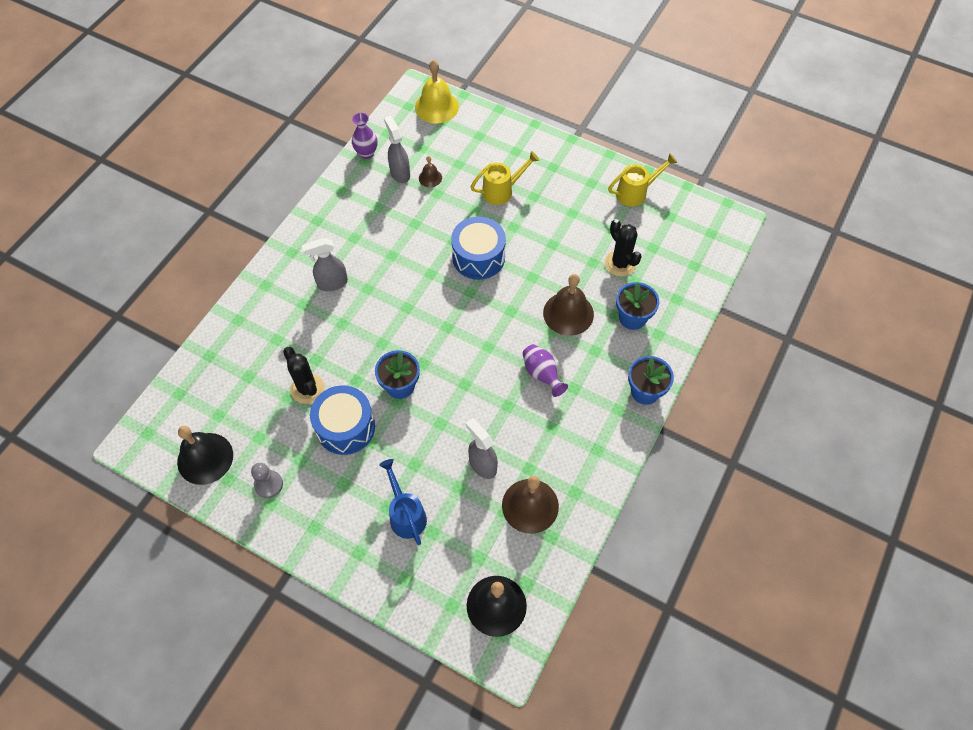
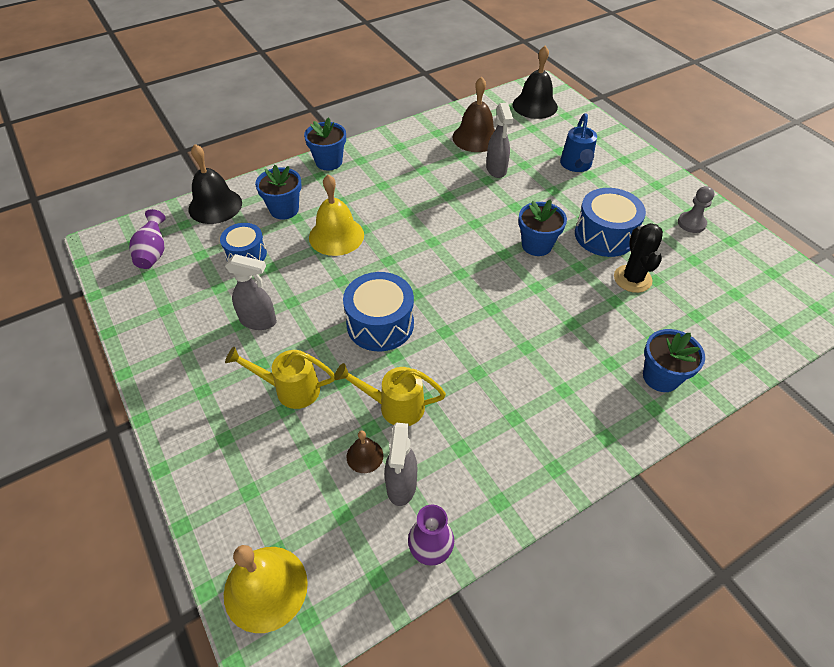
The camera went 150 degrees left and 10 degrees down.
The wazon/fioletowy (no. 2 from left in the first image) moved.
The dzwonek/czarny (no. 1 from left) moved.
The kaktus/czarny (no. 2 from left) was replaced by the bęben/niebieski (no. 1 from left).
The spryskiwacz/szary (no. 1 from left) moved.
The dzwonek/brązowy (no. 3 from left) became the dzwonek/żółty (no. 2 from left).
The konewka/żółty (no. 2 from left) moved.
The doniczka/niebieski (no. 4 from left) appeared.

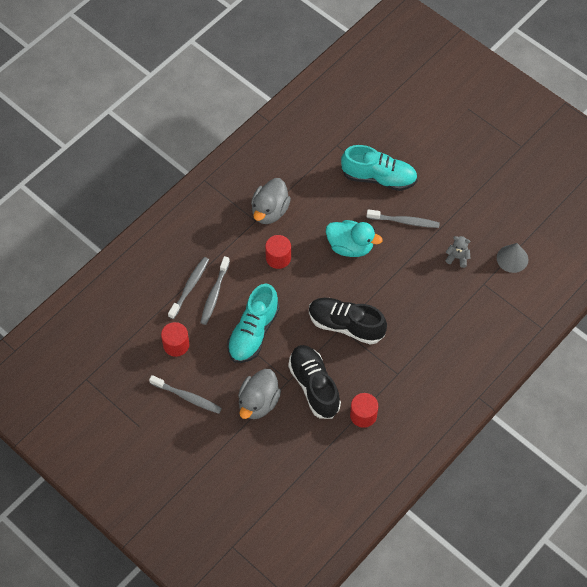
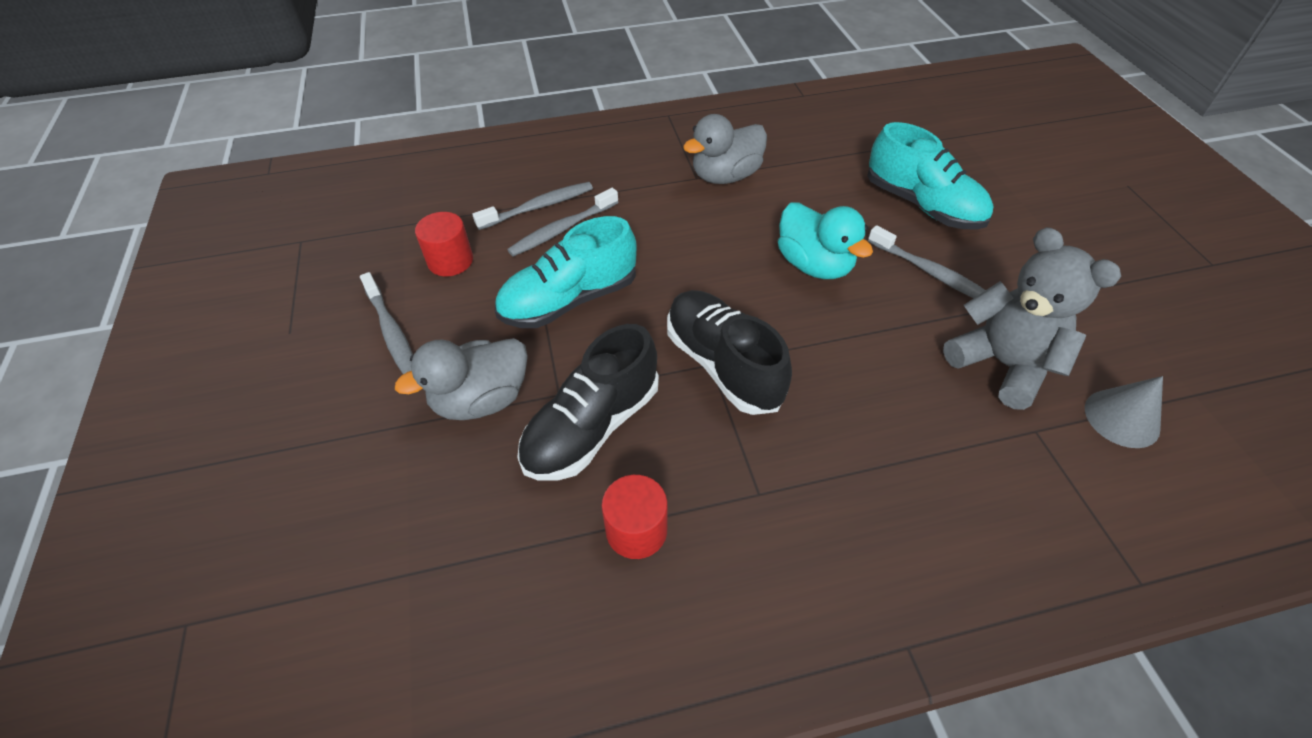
The camera went 35 degrees right and 10 degrees down.
The but/czarny (no. 1 from left) turned 150 degrees counterclockwise.
The miś/szary changed to 2.14 times the size.
The walec/czerwony (no. 2 from left) disappeared.

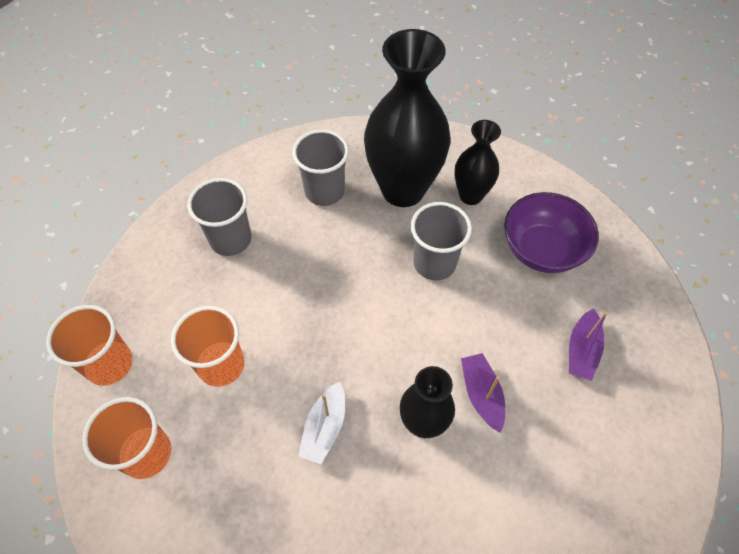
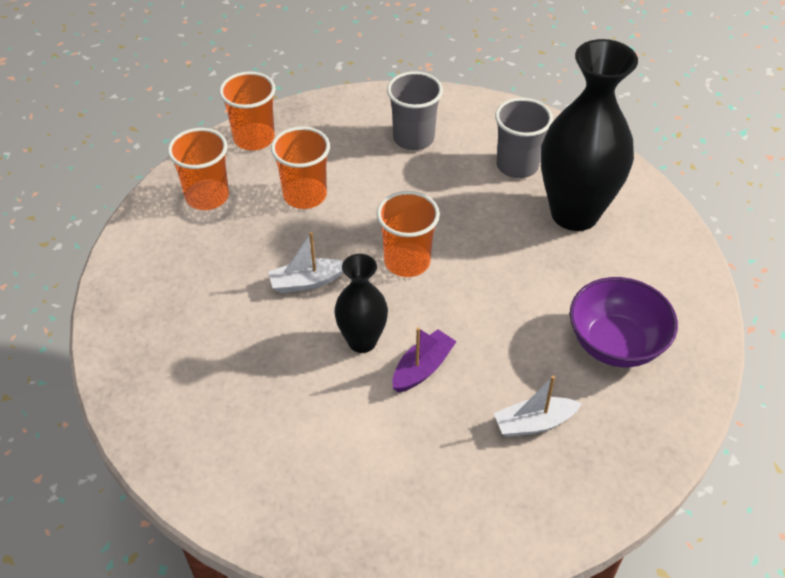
The camera went 55 degrees right and 10 degrees down.
The szklanka/pomarańczowy (no. 4 from left) appeared.
The łódka/fioletowy (no. 2 from left) became the łódka/biały (no. 2 from left).
The szklanka/szary (no. 3 from left) disappeared.
The wazon/czarny (no. 3 from left) disappeared.

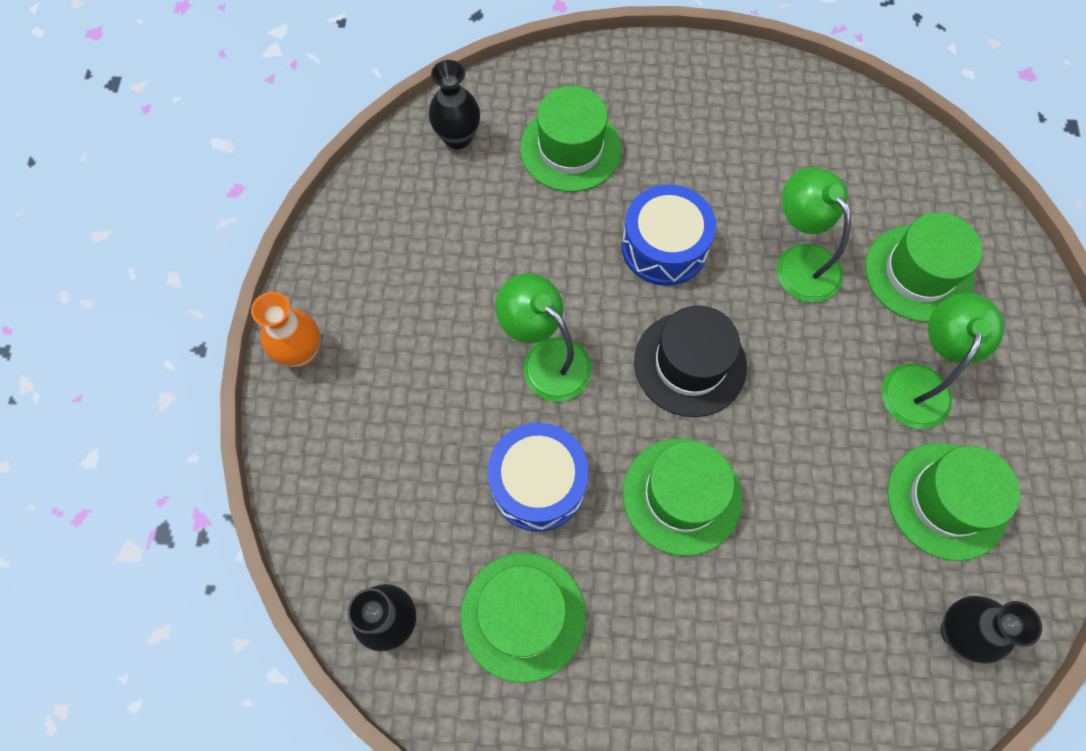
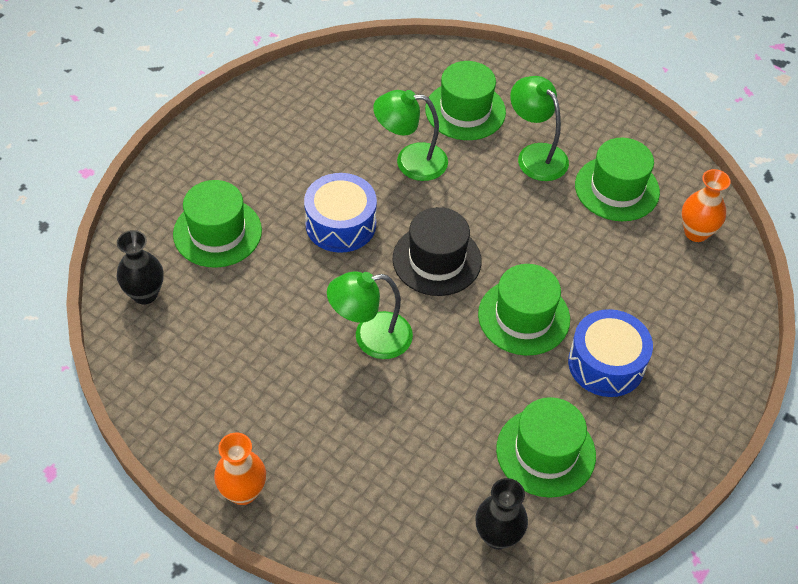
The camera went 60 degrees left and 15 degrees down.
The bęben/niebieski (no. 1 from left in the first image) moved.
The wazon/czarny (no. 3 from left) became the wazon/pomarańczowy (no. 2 from left).

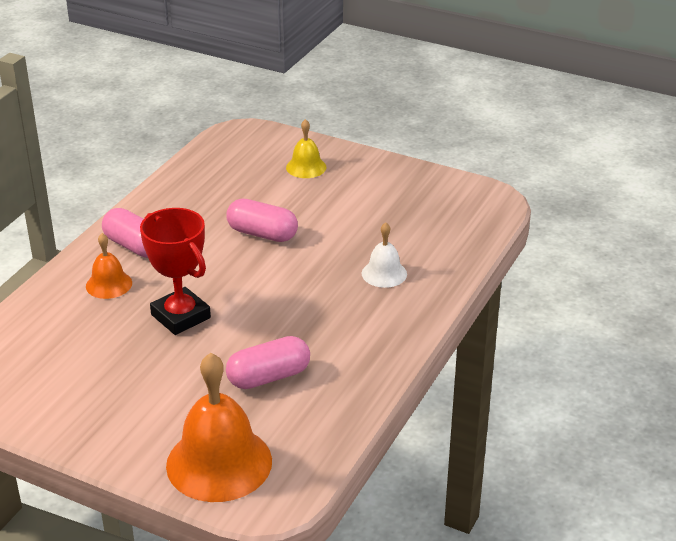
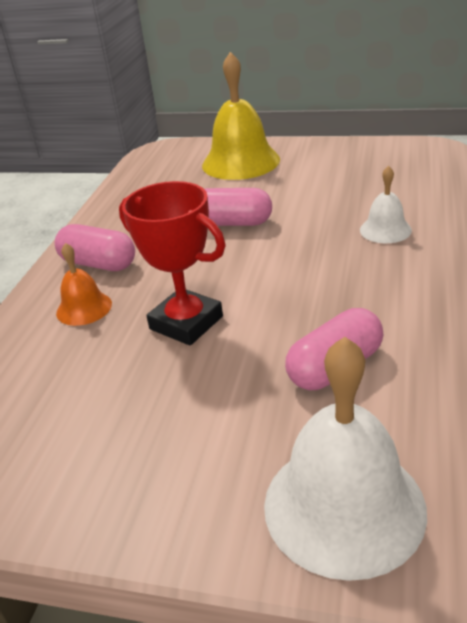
The camera went 10 degrees left and 0 degrees up.
The dzwonek/żółty changed to 1.93 times the size.
The dzwonek/pomarańczowy (no. 2 from left) became the dzwonek/biały (no. 1 from left).

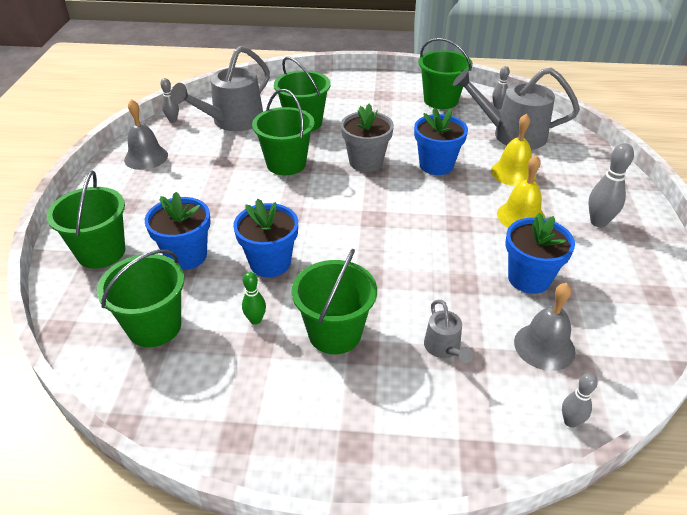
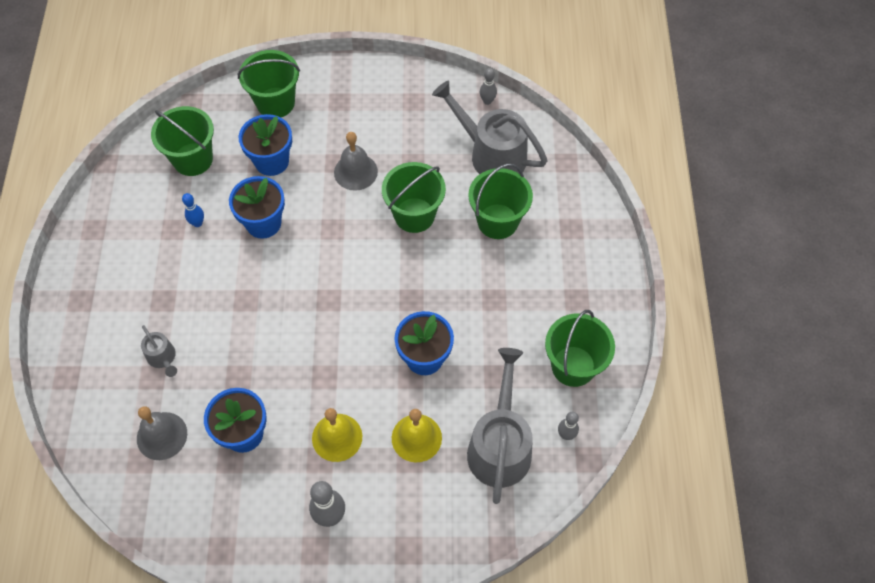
The camera went 85 degrees right and 20 degrees up.
The konewka/szary (no. 2 from left in the first image) turned 105 degrees counterclockwise.
The kręgiel/zielony became the kręgiel/niebieski.
The dzwonek/szary (no. 1 from left in the first image) moved.
The wiadro/zielony (no. 5 from left) disappeared.
The doniczka/szary disappeared.
The kręgiel/szary (no. 3 from left) disappeared.

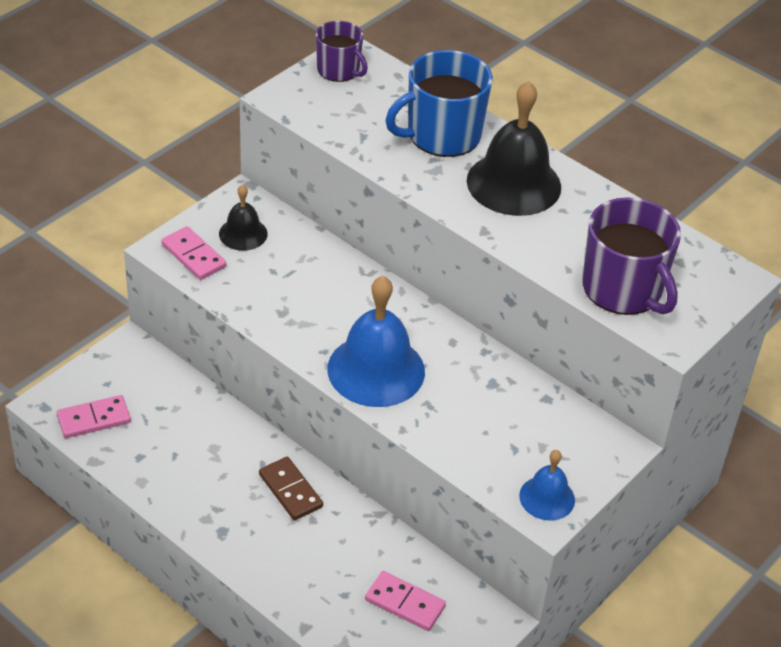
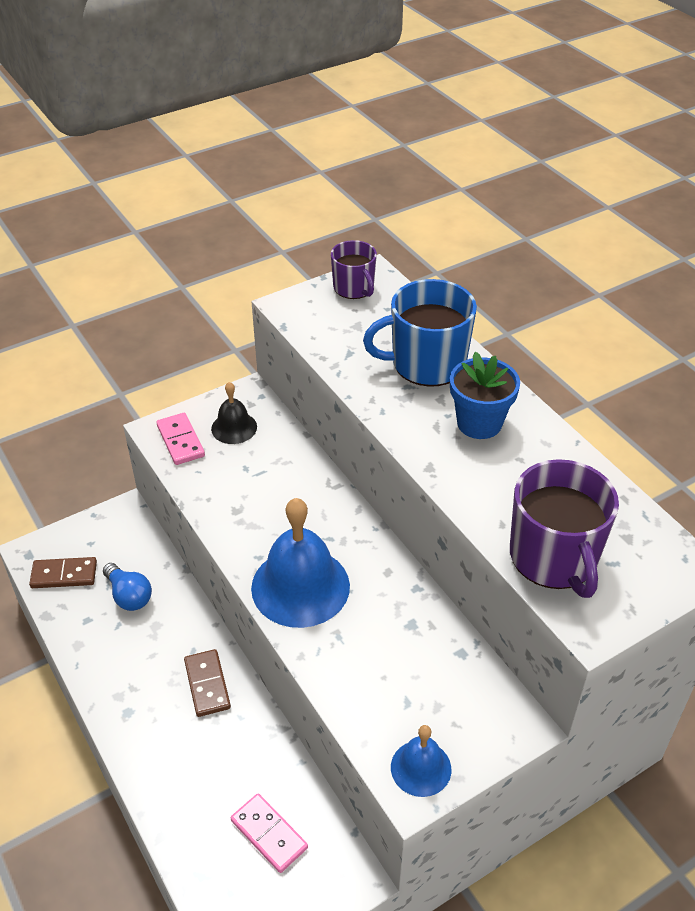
The camera went 20 degrees right and 0 degrees up.
The kostka domina/różowy (no. 1 from left) became the kostka domina/brązowy (no. 1 from left).
The żarówka/niebieski appeared.
The dzwonek/czarny (no. 2 from left) was replaced by the doniczka/niebieski.

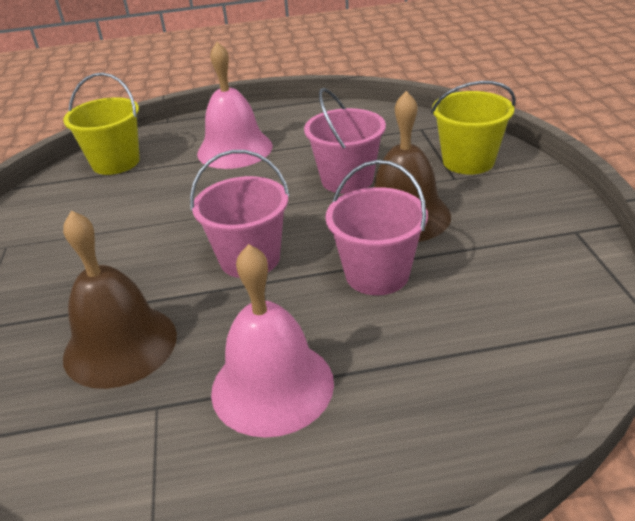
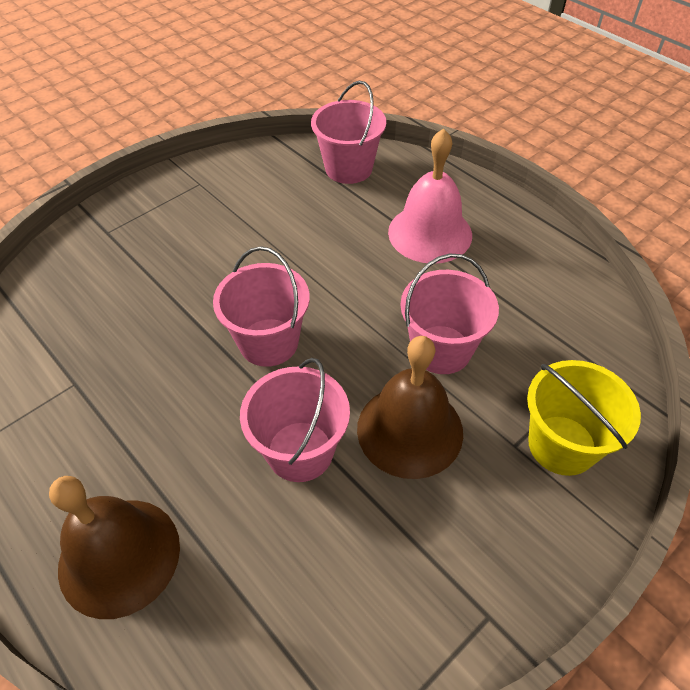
The camera went 55 degrees right and 15 degrees up.
The dzwonek/brązowy (no. 1 from left) moved.
The wiadro/żółty (no. 1 from left) became the wiadro/różowy (no. 3 from left).
The dzwonek/różowy (no. 2 from left) disappeared.

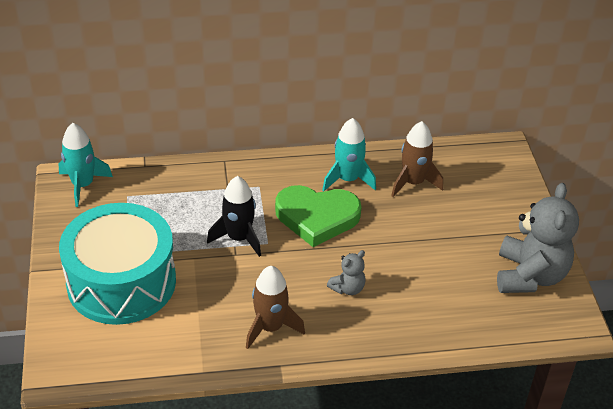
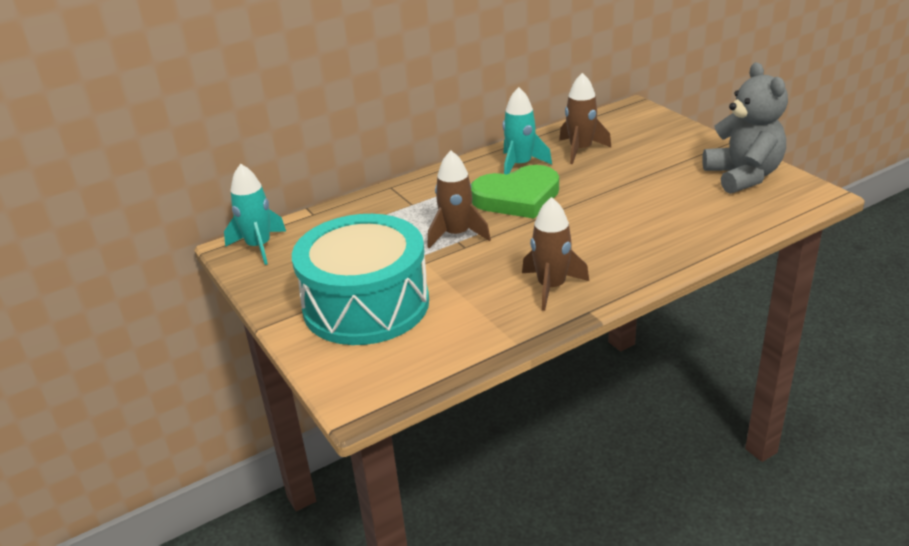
The camera went 20 degrees left and 10 degrees down.
The rakieta/czarny became the rakieta/brązowy (no. 1 from left).
The miś/szary (no. 1 from left) disappeared.

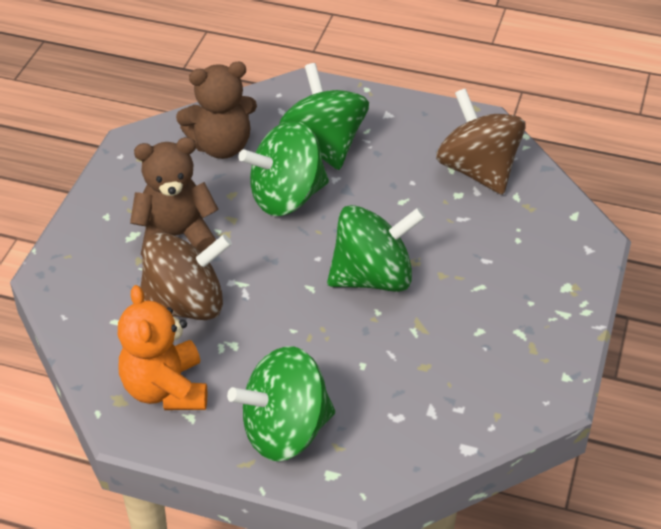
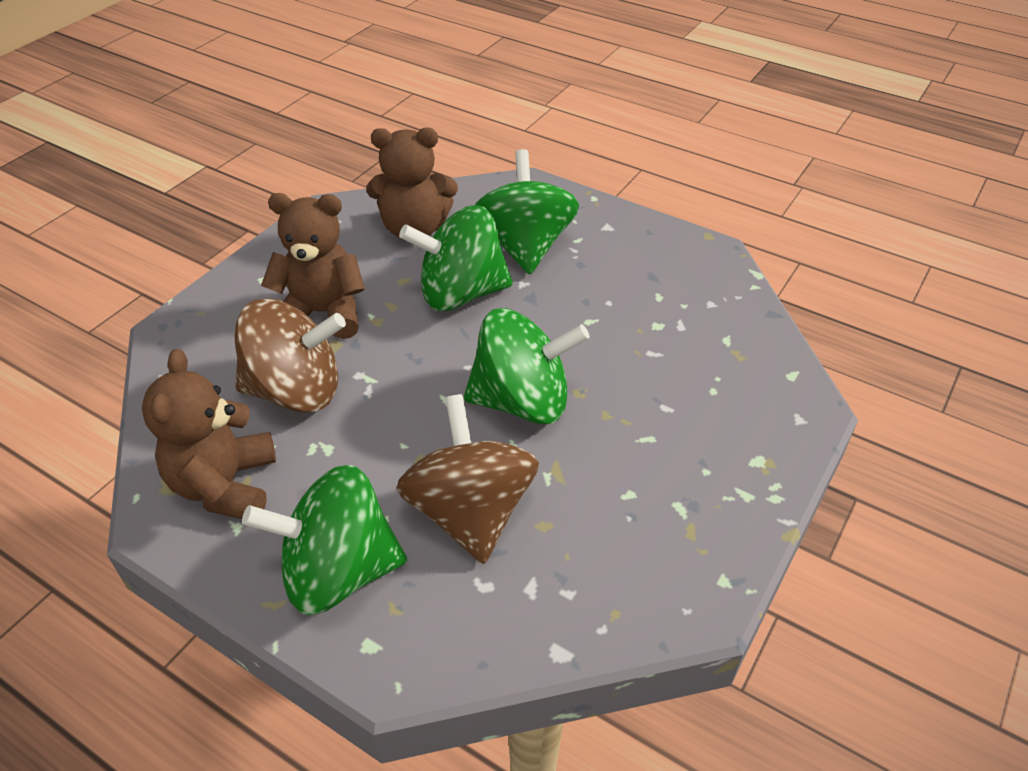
The camera went 15 degrees right and 0 degrees up.
The miś/pomarańczowy became the miś/brązowy (no. 1 from left).
The bączek/brązowy (no. 2 from left) moved.

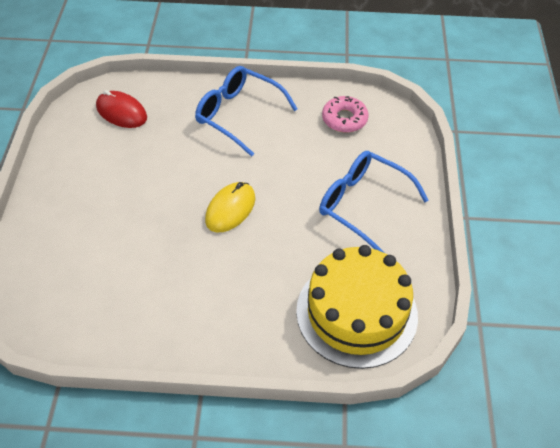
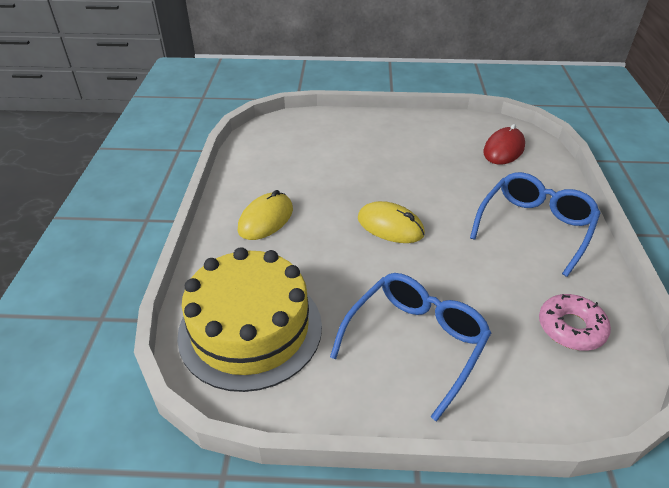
The camera went 90 degrees right and 10 degrees down.
The myszka/żółty (no. 1 from left) appeared.

